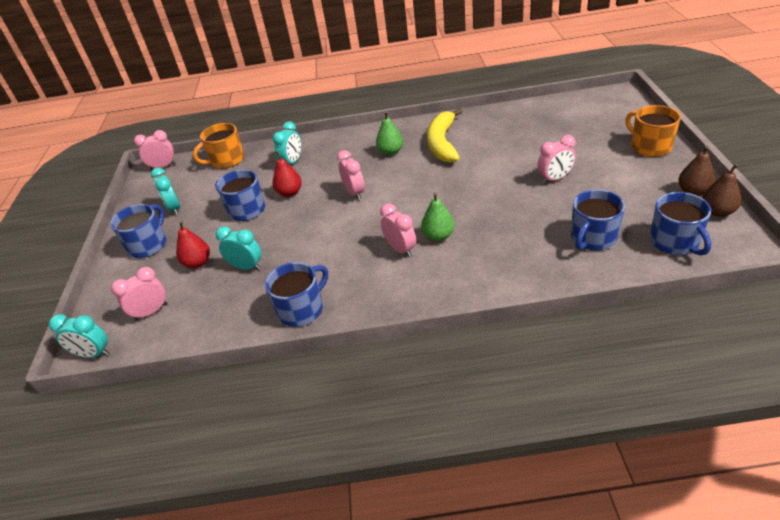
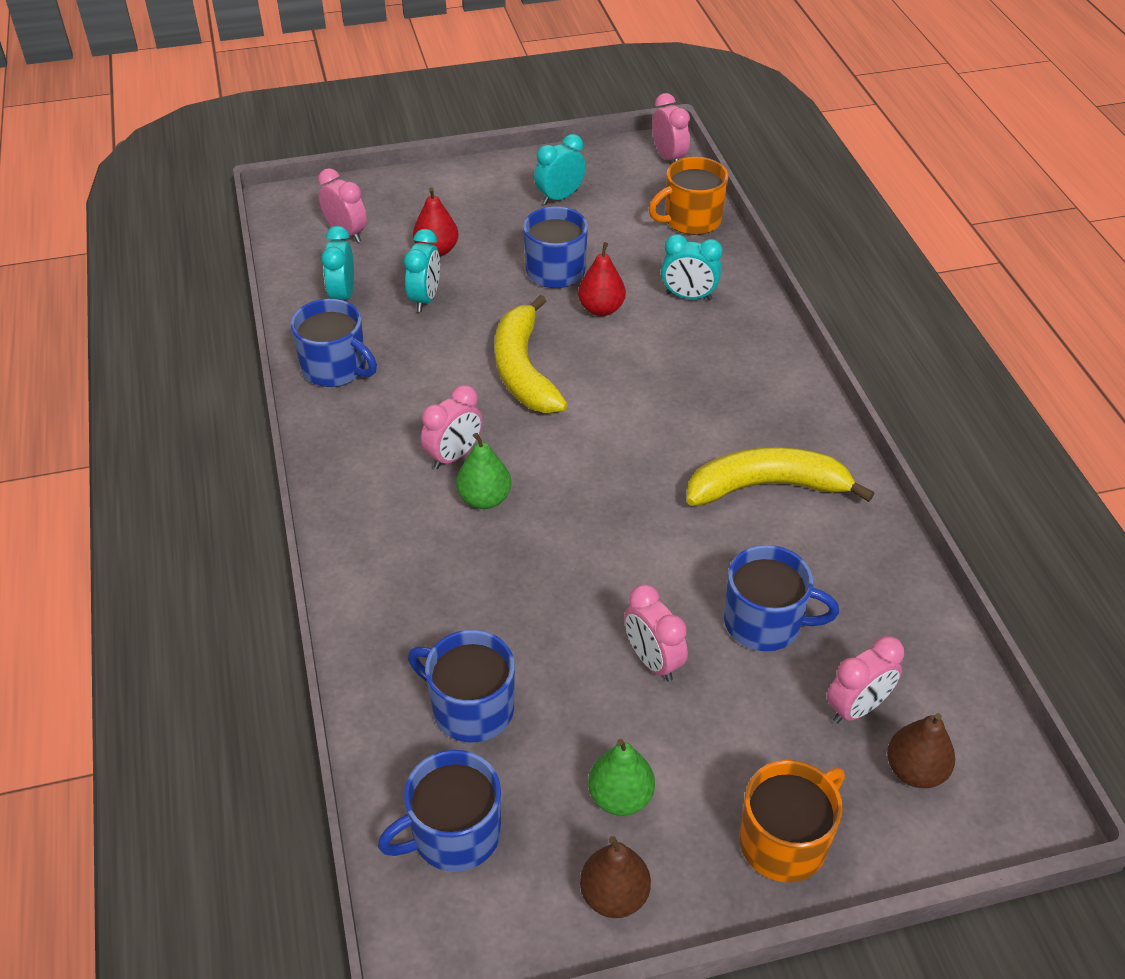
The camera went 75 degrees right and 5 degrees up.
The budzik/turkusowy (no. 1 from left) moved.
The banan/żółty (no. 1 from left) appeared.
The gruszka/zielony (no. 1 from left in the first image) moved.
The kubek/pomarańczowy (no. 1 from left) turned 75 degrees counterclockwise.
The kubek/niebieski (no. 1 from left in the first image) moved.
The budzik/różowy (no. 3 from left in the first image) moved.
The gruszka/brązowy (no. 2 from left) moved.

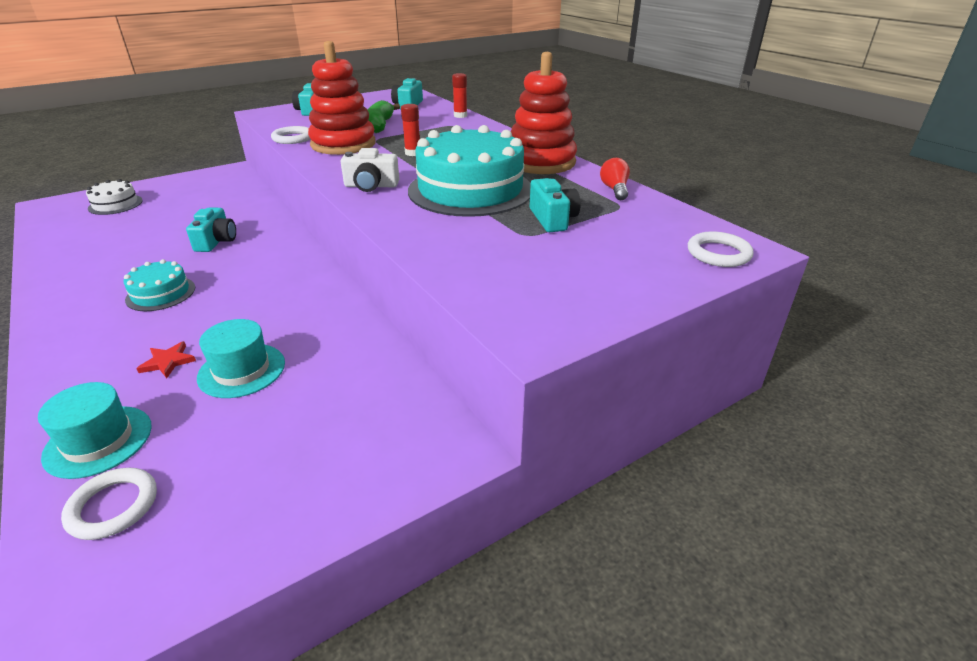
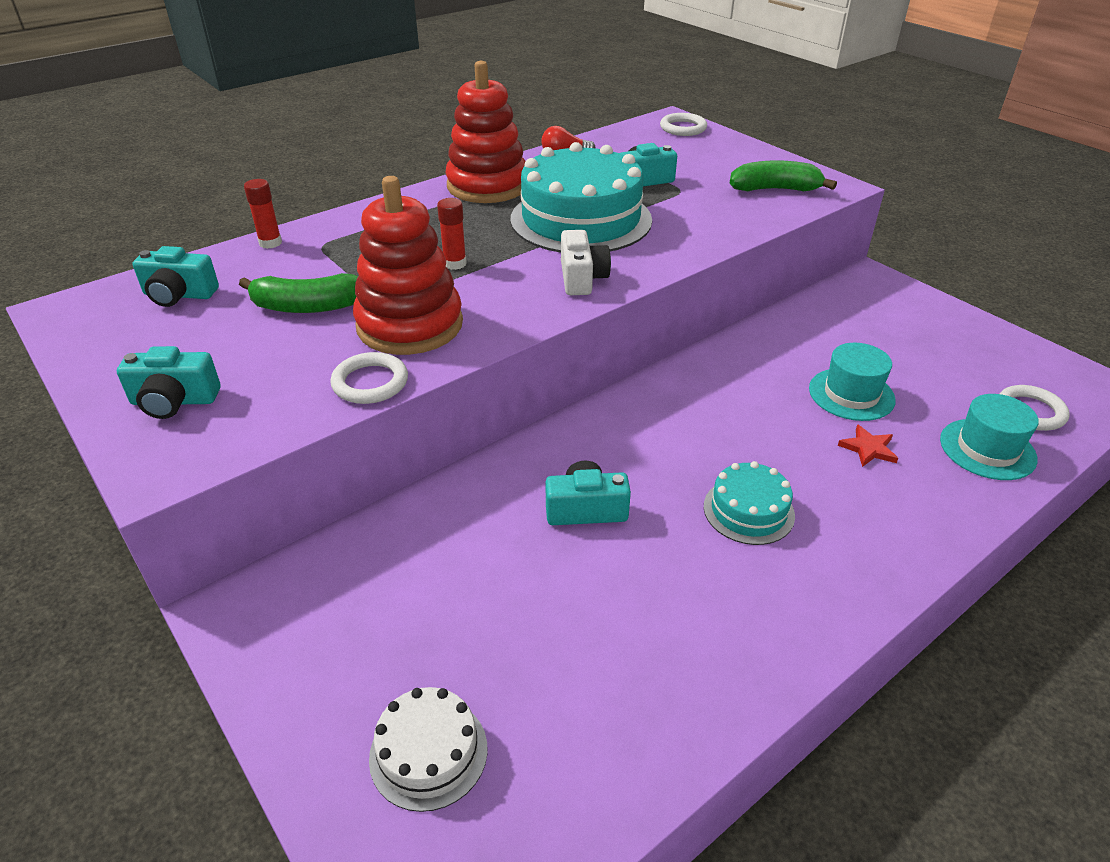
The camera went 95 degrees left and 5 degrees up.
The banan/zielony (no. 2 from left) appeared.

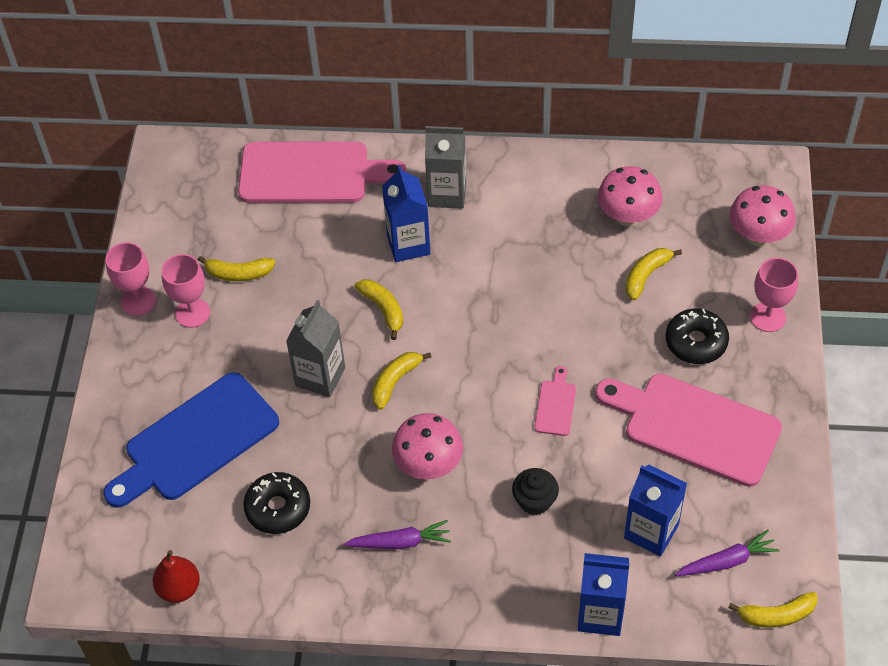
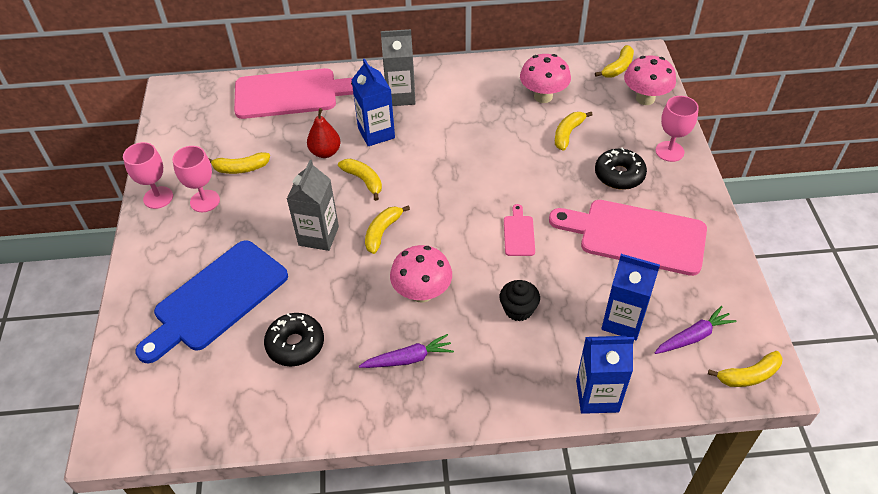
The camera went 10 degrees left and 5 degrees down.
The gruszka/czerwony moved.
The banan/żółty (no. 5 from left) appeared.

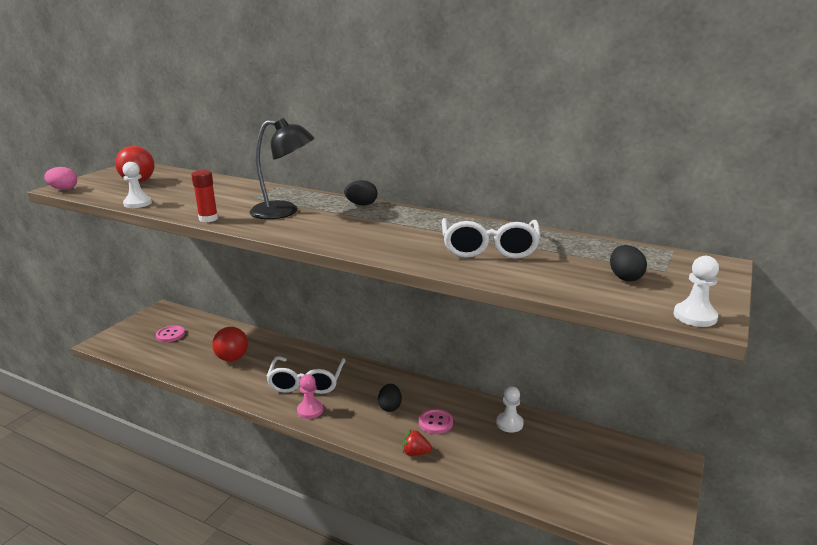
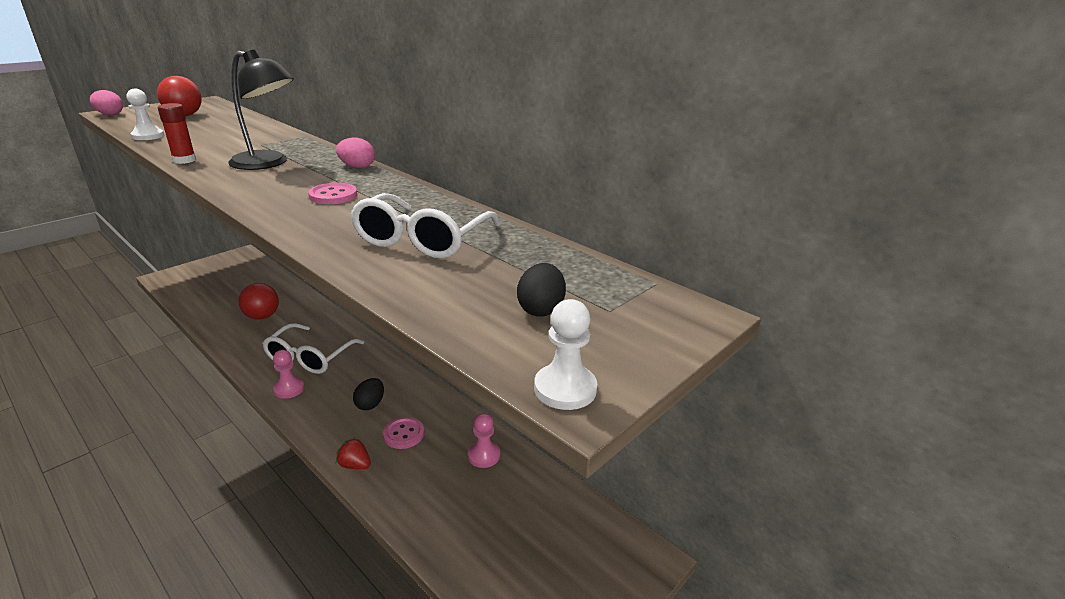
The camera went 15 degrees right and 5 degrees up.
The guzik/różowy (no. 1 from left) moved.
The jajko/czarny (no. 1 from left) became the jajko/różowy (no. 2 from left).
The pionek/biały (no. 2 from left) became the pionek/różowy (no. 2 from left).

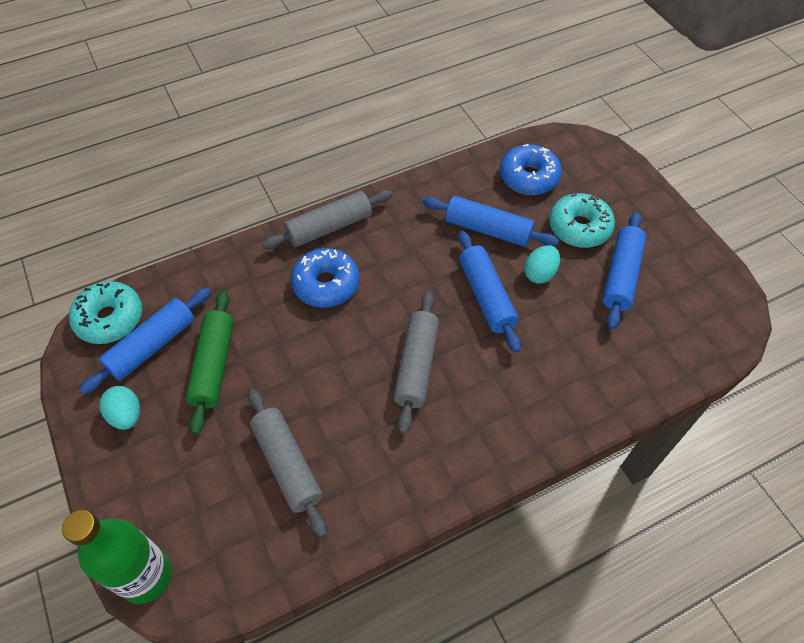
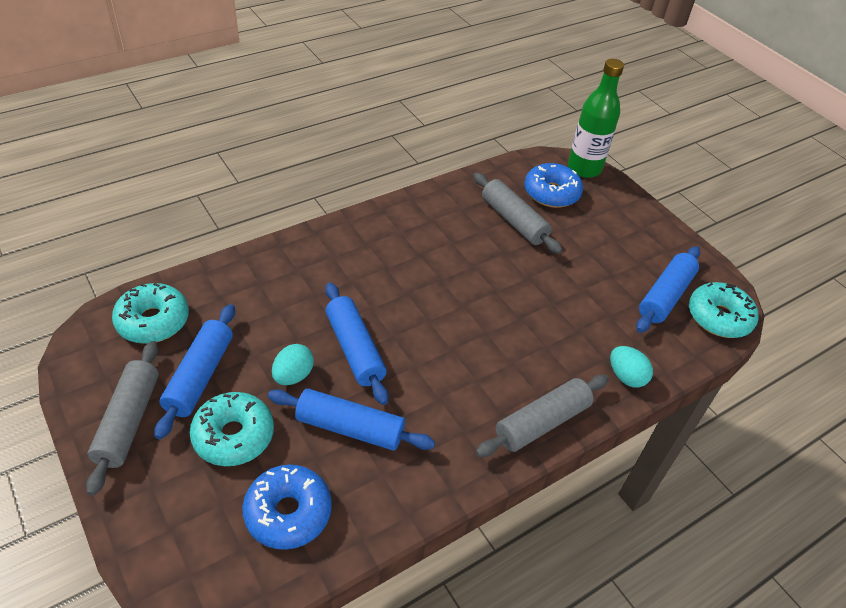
The camera went 170 degrees right and 10 degrees down.
The wałek do ciasta/szary (no. 3 from left in the first image) moved.
The donut/turkusowy (no. 1 from left) appeared.
The donut/niebieski (no. 1 from left in the first image) moved.
The jajko/turkusowy (no. 1 from left in the first image) moved.
The wałek do ciasta/zielony disappeared.

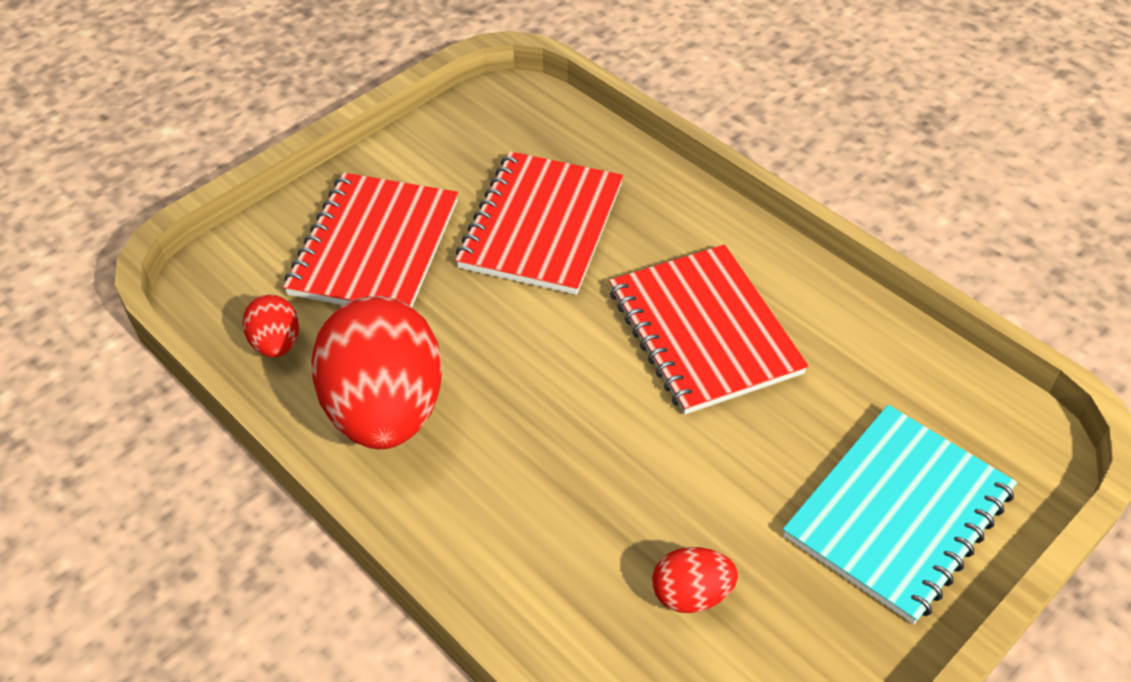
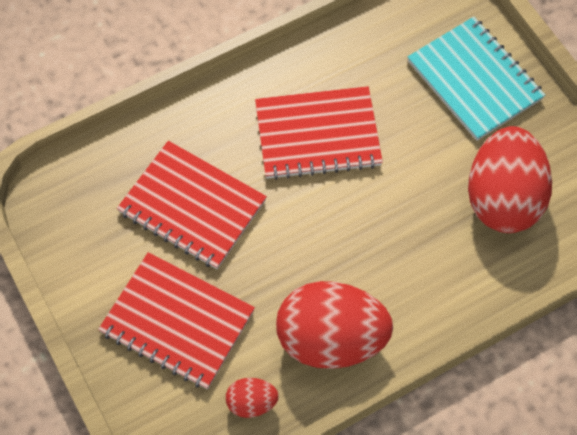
The camera went 75 degrees left and 15 degrees up.
The jajko/czerwony (no. 3 from left) changed to 2.21 times the size.

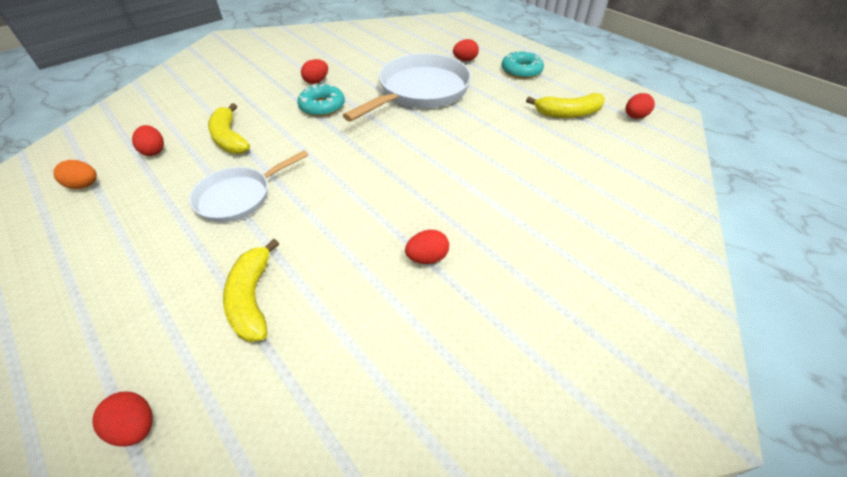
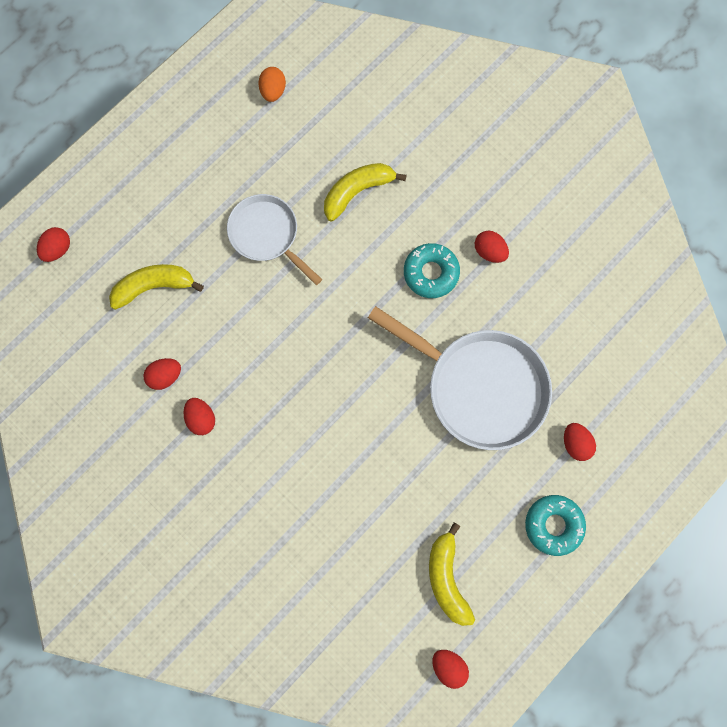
The camera went 85 degrees right and 30 degrees up.
The jajko/czerwony (no. 2 from left) moved.

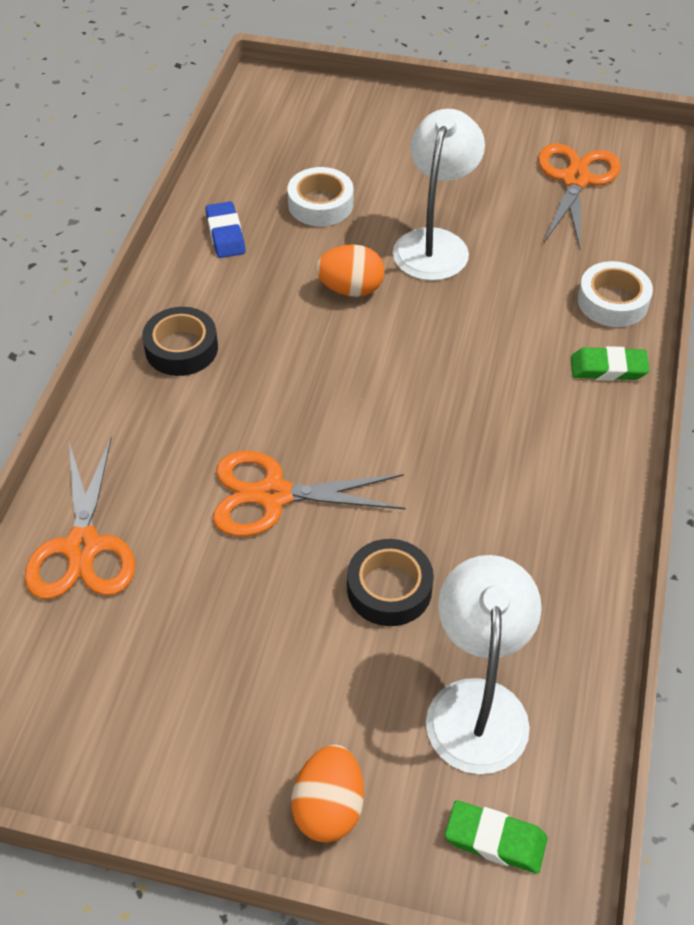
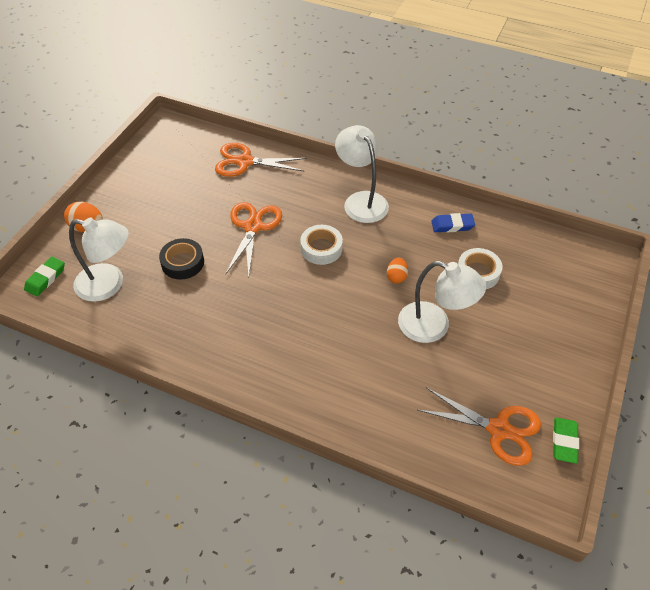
The camera went 100 degrees right and 0 degrees up.
The taśma klejąca/biały (no. 2 from left in the first image) moved.
The taśma klejąca/czarny (no. 1 from left) was replaced by the lampka/biały (no. 2 from left).
The jajko/pomarańczowy (no. 2 from left) changed to 0.66 times the size.
The gumka do mazania/zielony (no. 2 from left) moved.

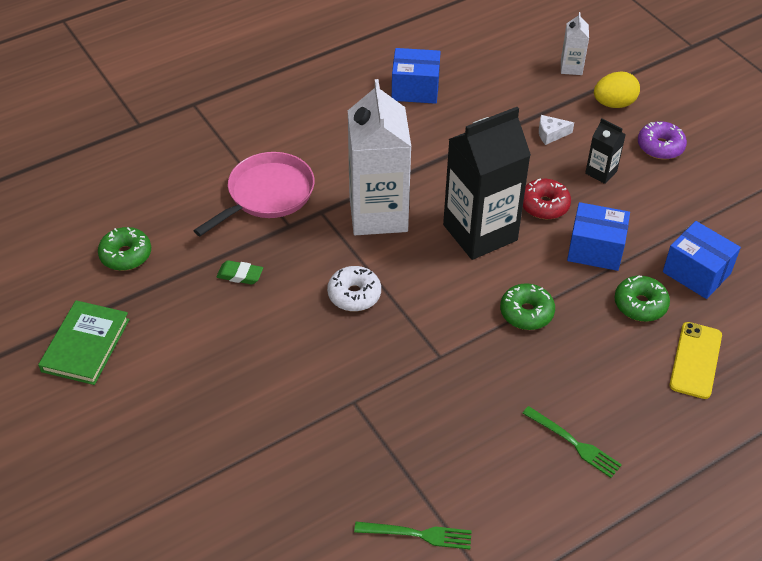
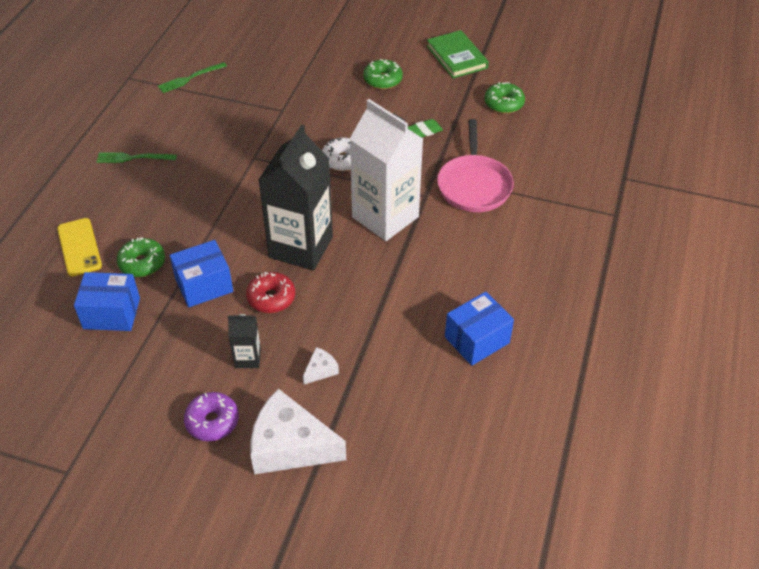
The camera went 140 degrees right and 0 degrees up.
The jajko/żółty was replaced by the ser/biały (no. 1 from left).
The donut/zielony (no. 2 from left) moved.
The karton mleka/biały (no. 2 from left) disappeared.

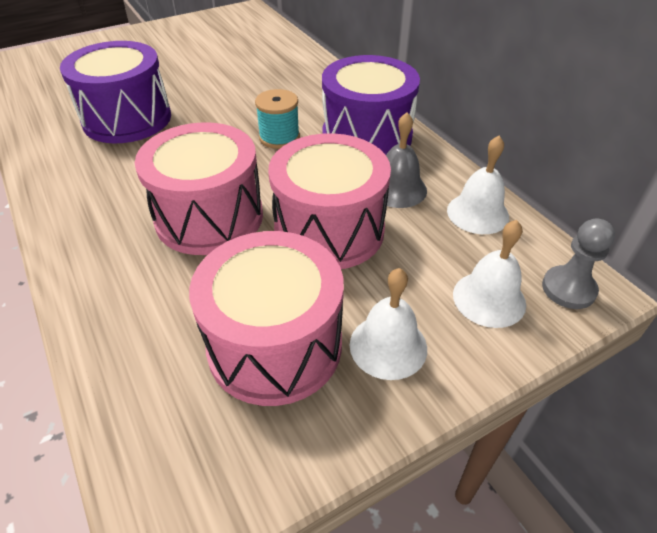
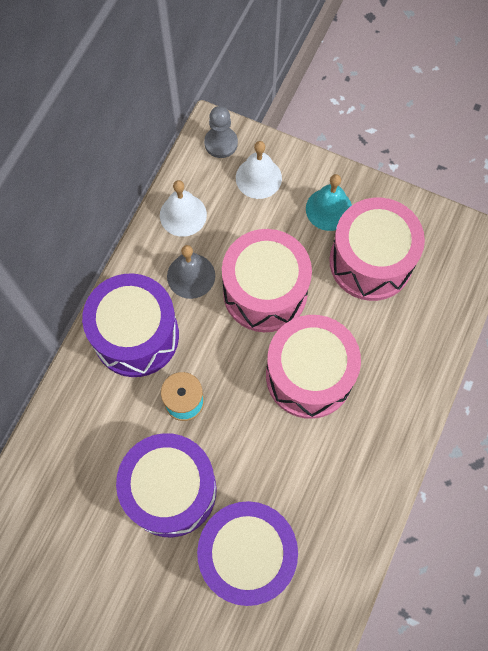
The camera went 125 degrees left and 25 degrees up.
The bęben/fioletowy (no. 2 from left) appeared.
The dzwonek/biały (no. 1 from left) became the dzwonek/turkusowy.

